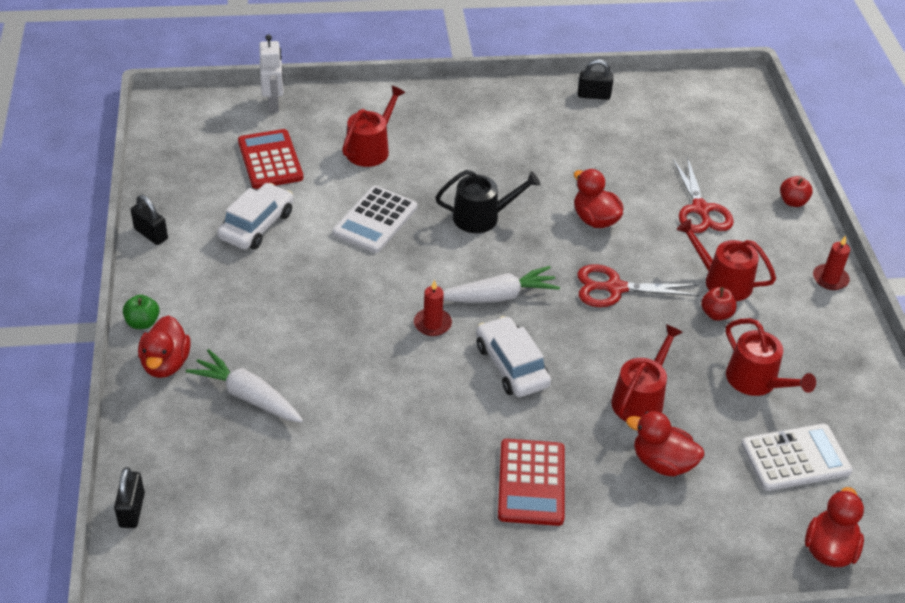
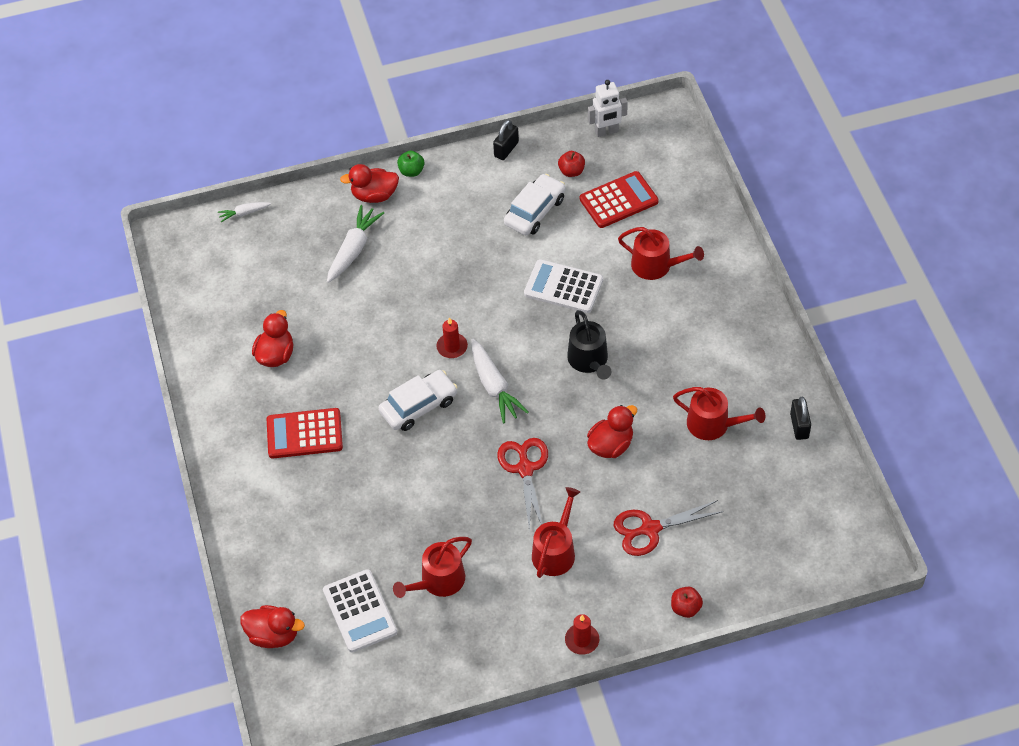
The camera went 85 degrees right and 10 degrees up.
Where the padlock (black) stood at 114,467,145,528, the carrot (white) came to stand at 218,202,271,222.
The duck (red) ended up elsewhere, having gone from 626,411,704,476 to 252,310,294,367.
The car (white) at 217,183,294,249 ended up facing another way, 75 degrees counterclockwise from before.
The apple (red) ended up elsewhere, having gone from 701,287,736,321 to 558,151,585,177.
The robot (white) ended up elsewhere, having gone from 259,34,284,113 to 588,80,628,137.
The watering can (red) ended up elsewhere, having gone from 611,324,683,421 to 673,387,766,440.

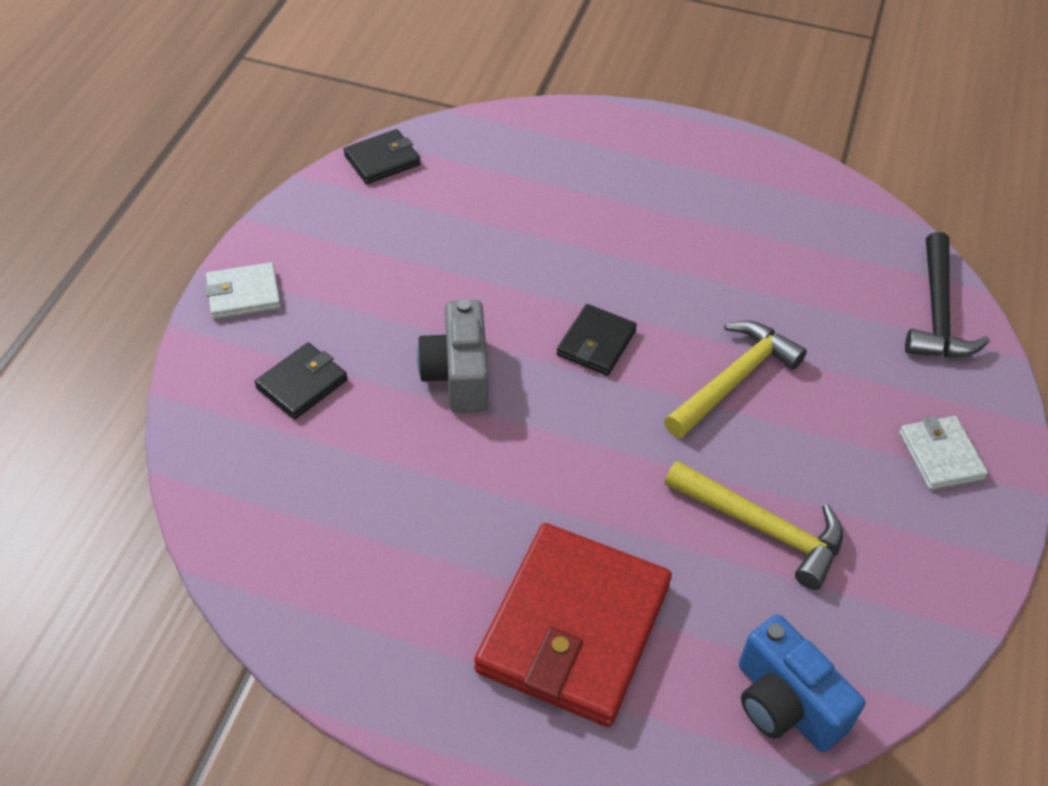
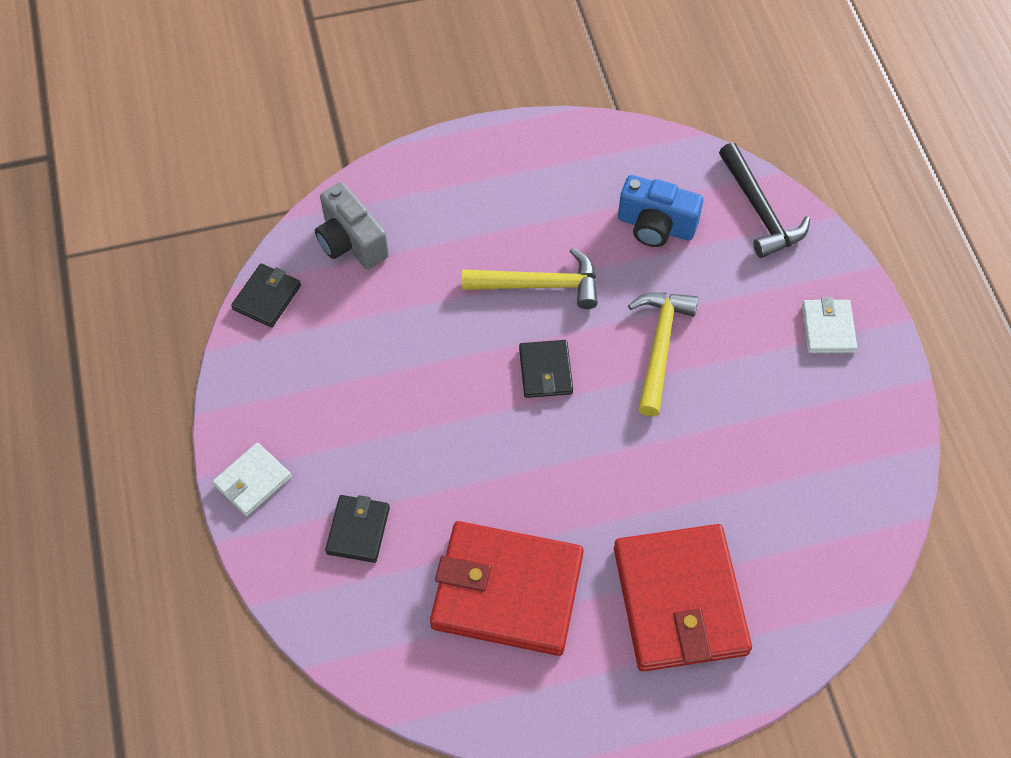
The camera went 30 degrees left and 10 degrees up.
The camera (grey) ended up elsewhere, having gone from 417,300,488,413 to 315,182,389,269.
The second view gained the wallet (red) at 430,521,584,656.
The hammer (yellow) ended up elsewhere, having gone from 665,460,843,590 to 462,248,598,309.
The camera (blue) ended up elsewhere, having gone from 739,615,865,752 to 618,175,703,247.
The wallet (white) at 899,416,988,490 ended up facing another way, 45 degrees clockwise from before.

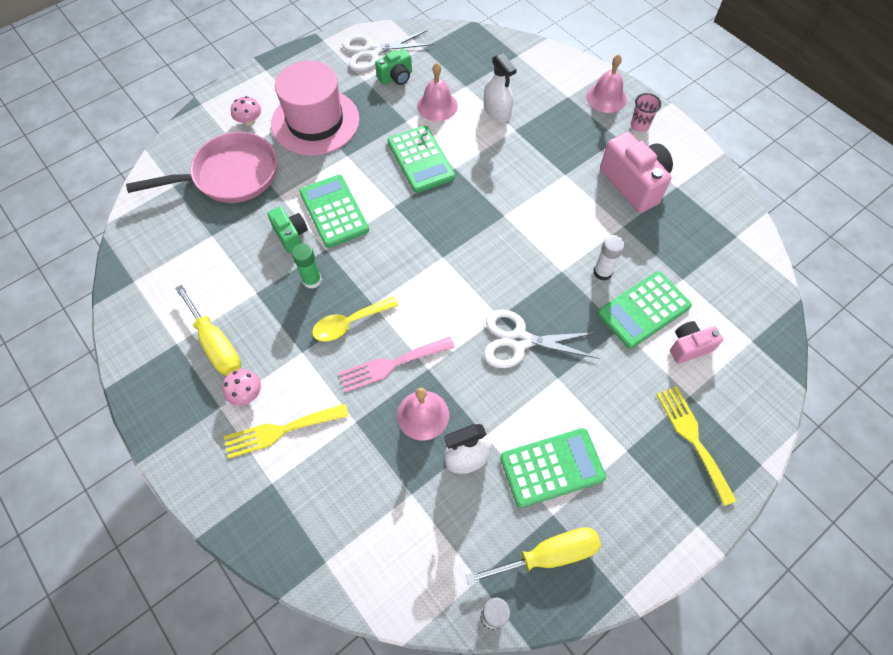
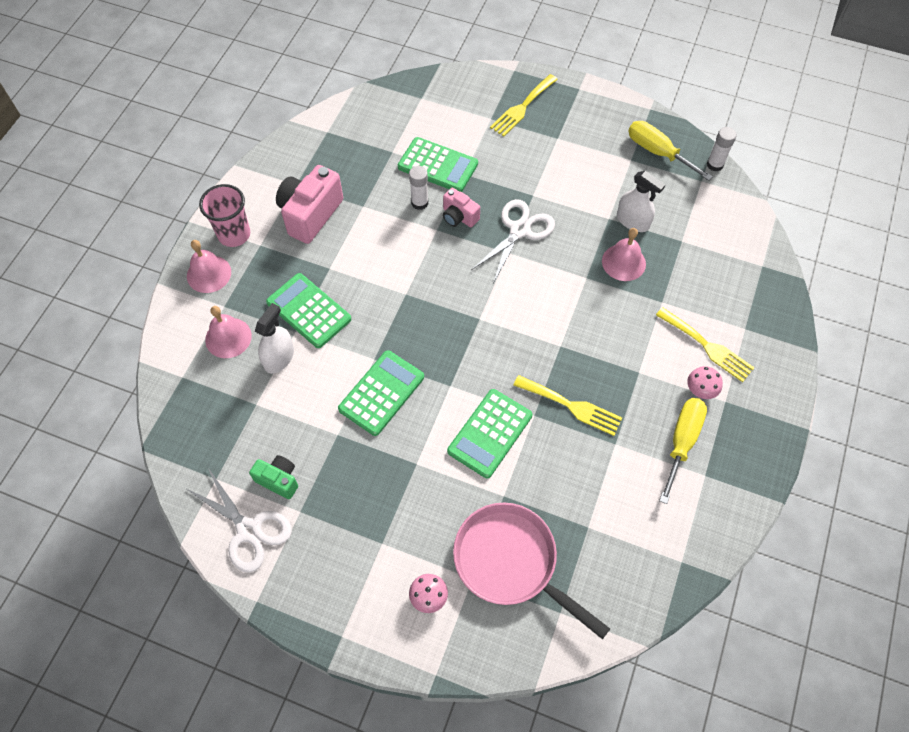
The camera went 120 degrees left and 0 degrees up.
The size of the cup (pink) at 631,93,661,132 changed by a factor of 1.64.
The bell (pink) ended up elsewhere, having gone from 417,63,458,121 to 205,306,252,358.
The calculator (green) ended up elsewhere, having gone from 500,428,606,508 to 266,273,351,348.
The camera (pink) ended up elsewhere, having gone from 670,321,723,364 to 443,188,480,227.
The scissors (white) at 484,310,599,368 ended up facing another way, 120 degrees counterclockwise from before.
Where the glue stick (green) stood at 292,243,322,289, the fork (yellow) came to stand at 513,375,622,436.
The second view lost the camera (green) at 267,207,308,253.
The second view lost the hat (pink) at 271,61,360,156.
The second view lost the spoon (yellow) at 312,296,399,342.
The second view lost the fork (pink) at 338,337,455,393.

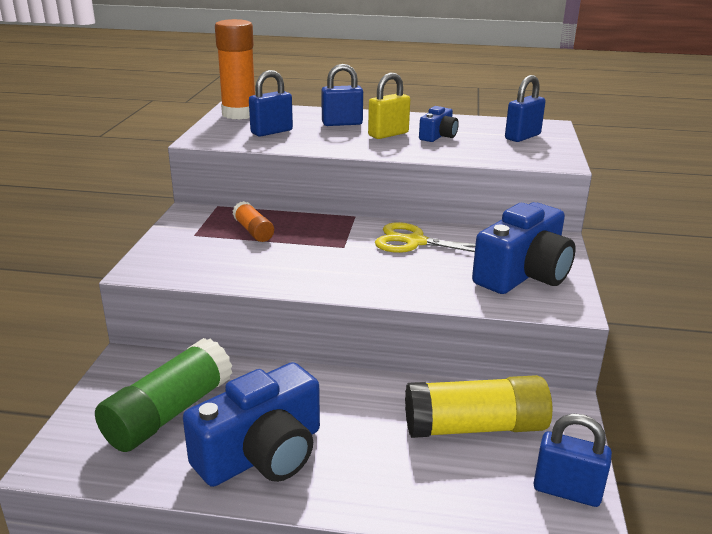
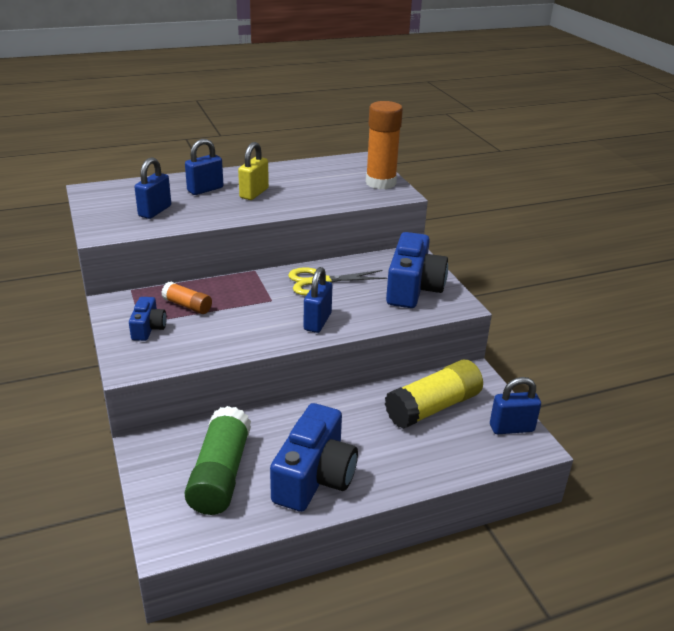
The camera went 30 degrees left and 5 degrees up.
The camera (blue) ended up elsewhere, having gone from 419,106,459,142 to 129,297,167,341.
The padlock (blue) ended up elsewhere, having gone from 505,75,546,142 to 304,267,332,333.
The glue stick (orange) ended up elsewhere, having gone from 215,19,255,119 to 366,101,403,189.

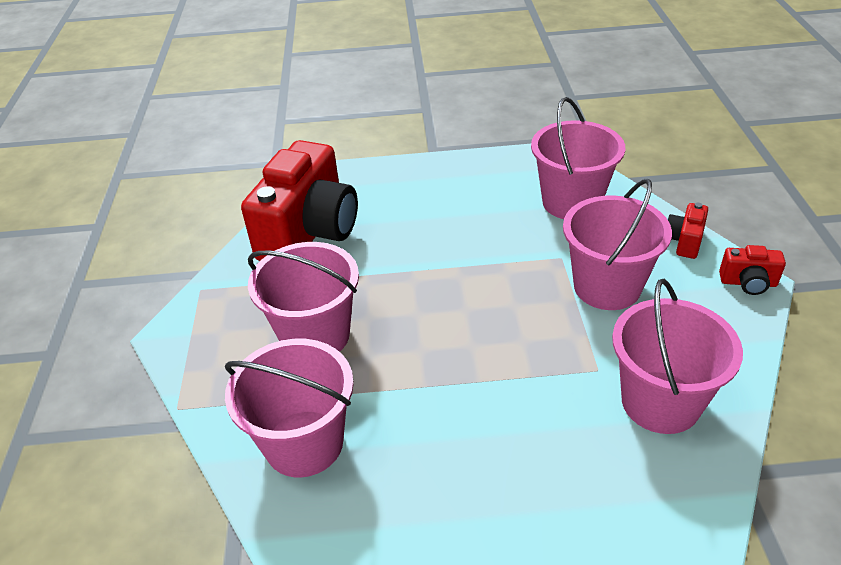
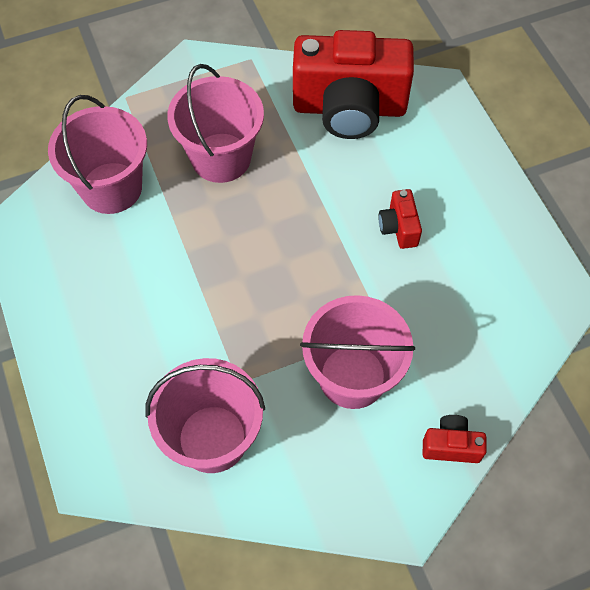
The camera went 70 degrees right and 20 degrees up.
The camera (red) ended up elsewhere, having gone from 719,245,786,295 to 378,189,422,249.
The second view lost the bucket (pink) at 531,97,625,219.

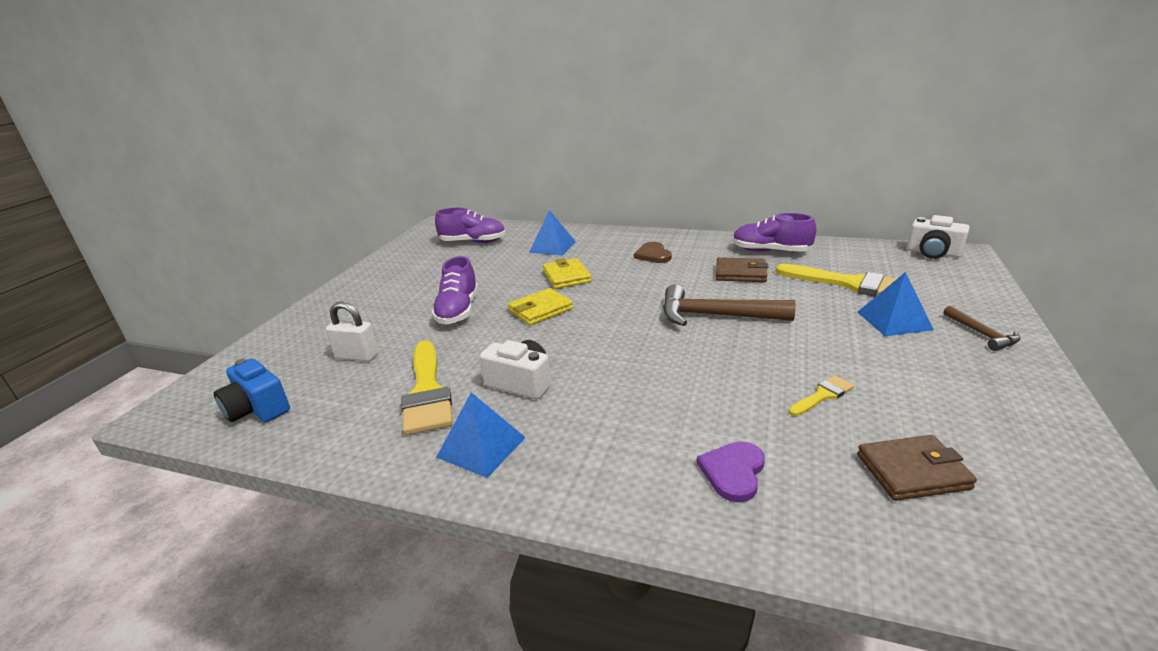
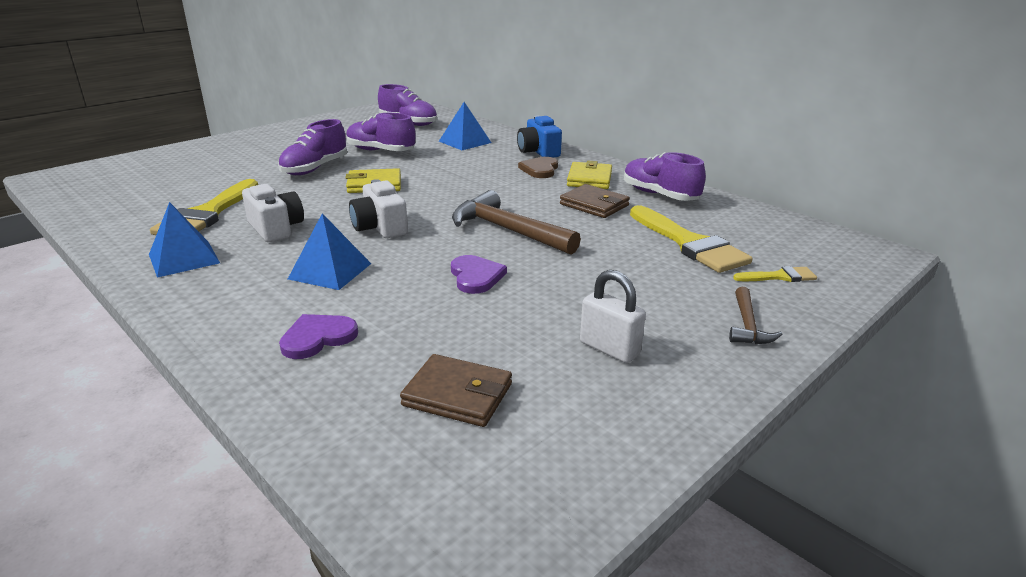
The camera went 25 degrees right and 0 degrees up.
The pyramid (blue) ended up elsewhere, having gone from 858,272,934,336 to 288,213,371,290.
The second view gained the shoe (purple) at 346,113,415,151.
The camera (white) ended up elsewhere, having gone from 907,215,970,259 to 349,179,408,238.
The second view gained the heart (purple) at 451,255,507,294.
The camera (blue) ended up elsewhere, having gone from 214,359,290,422 to 517,116,562,157.
The wallet (yellow) ended up elsewhere, having gone from 543,258,592,289 to 567,161,612,189.
The padlock (white) ended up elsewhere, having gone from 326,302,378,361 to 580,270,646,363.
The brush (yellow) ended up elsewhere, having gone from 788,375,854,416 to 733,266,817,282.

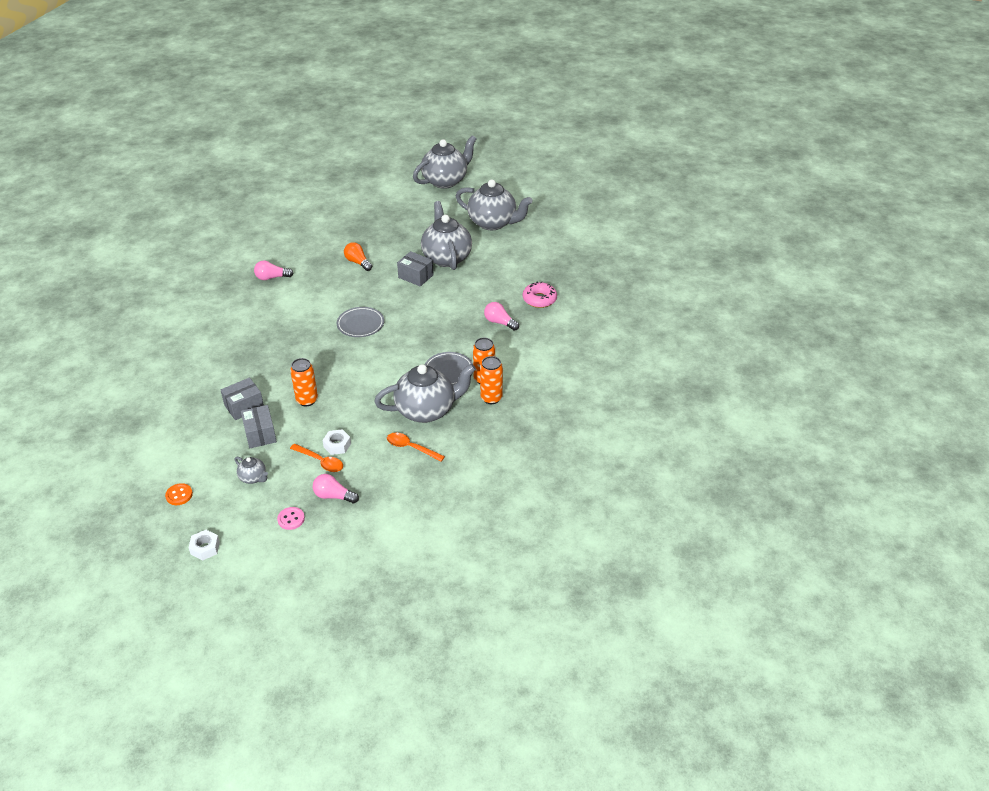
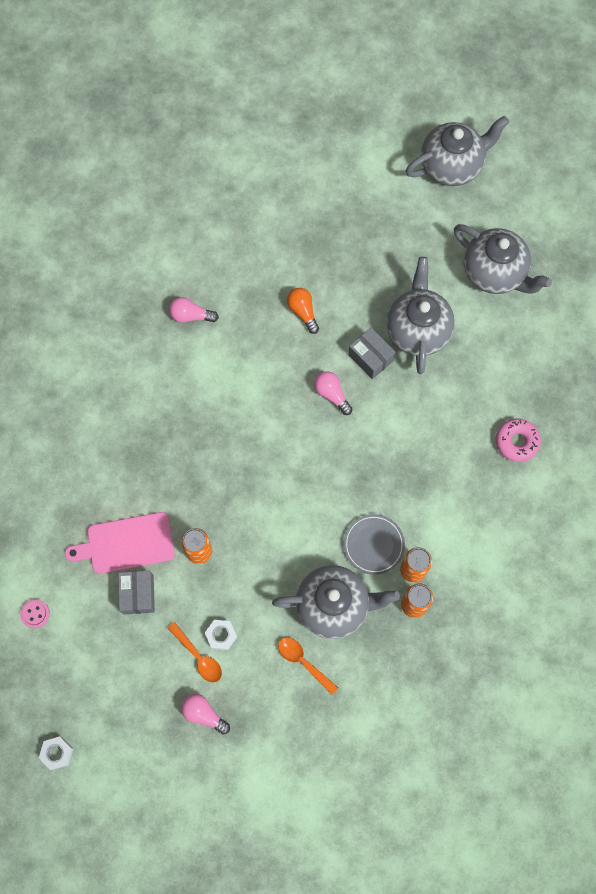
The camera went 15 degrees right and 30 degrees up.
The button (pink) ended up elsewhere, having gone from 277,507,305,530 to 20,599,50,628.
Where the box (grey) stood at 221,378,264,420, the cutting board (pink) came to stand at 65,512,175,574.
The light bulb (pink) ended up elsewhere, having gone from 484,302,519,331 to 314,371,352,415.
The second view lost the button (orange) at 165,483,193,505.
The second view lost the teapot (grey) at 234,457,268,484.
The second view lost the plate (grey) at 337,307,384,337.

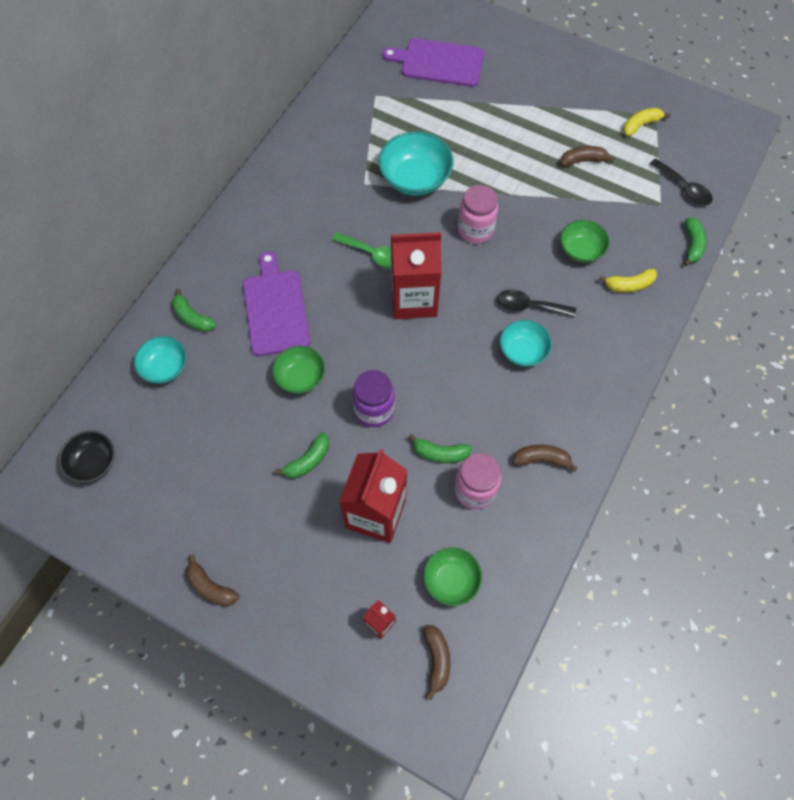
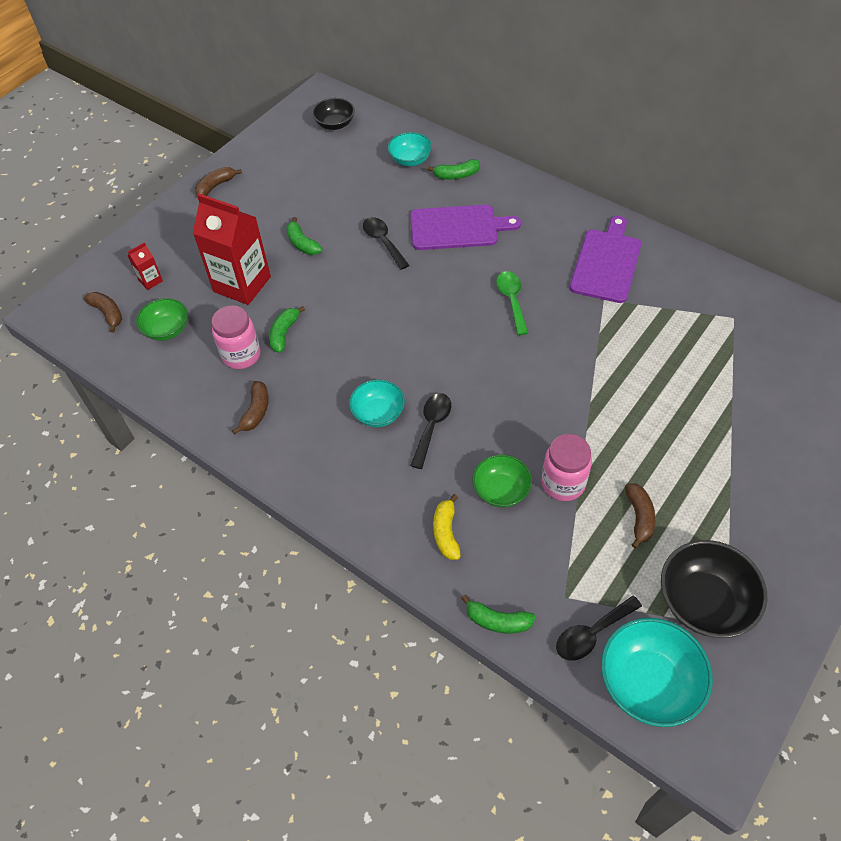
The camera went 100 degrees right and 10 degrees down.
The banana (brown) at 423,625,451,700 ended up facing another way, 135 degrees counterclockwise from before.
Where the bowl (green) stood at 272,346,325,394, the spoon (black) came to stand at 363,217,409,270.
The banana (green) at 172,289,216,332 ended up facing another way, 150 degrees counterclockwise from before.
The spoon (green) at 332,232,391,269 ended up facing another way, 135 degrees clockwise from before.
The jar (pink) ended up elsewhere, having gone from 458,185,498,244 to 541,434,592,501.
The cutting board (purple) ended up elsewhere, having gone from 382,38,484,87 to 570,216,641,303.
The bowl (turquoise) ended up elsewhere, having gone from 378,132,454,196 to 601,618,713,727.
Where the banana (yellow) stood at 623,108,670,136, the bowl (black) came to stand at 661,540,767,638.
The second view lost the jar (purple) at 352,370,395,427.
The second view lost the carton (red) at 391,232,442,319.

